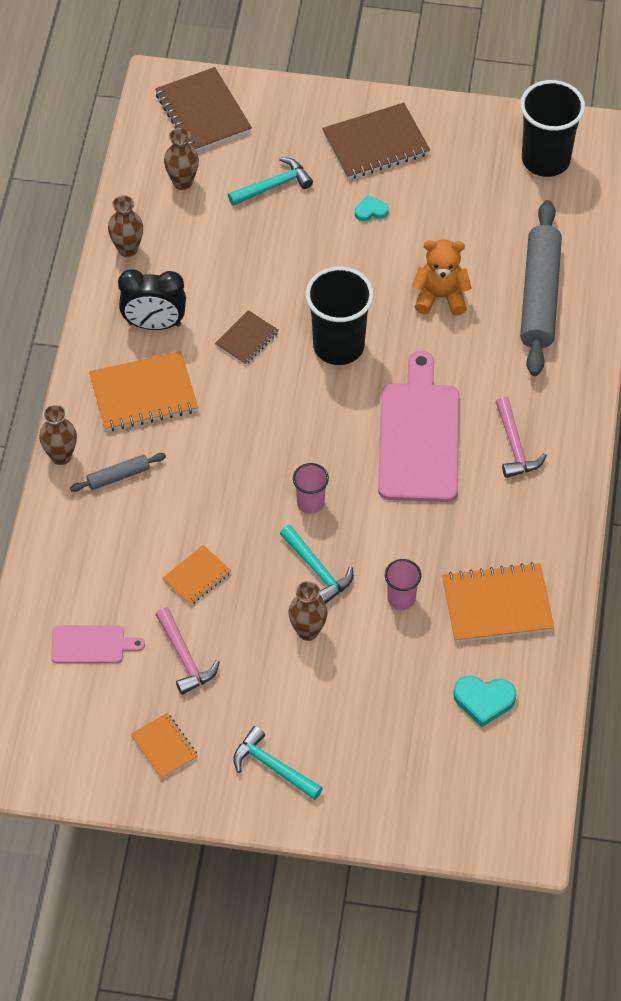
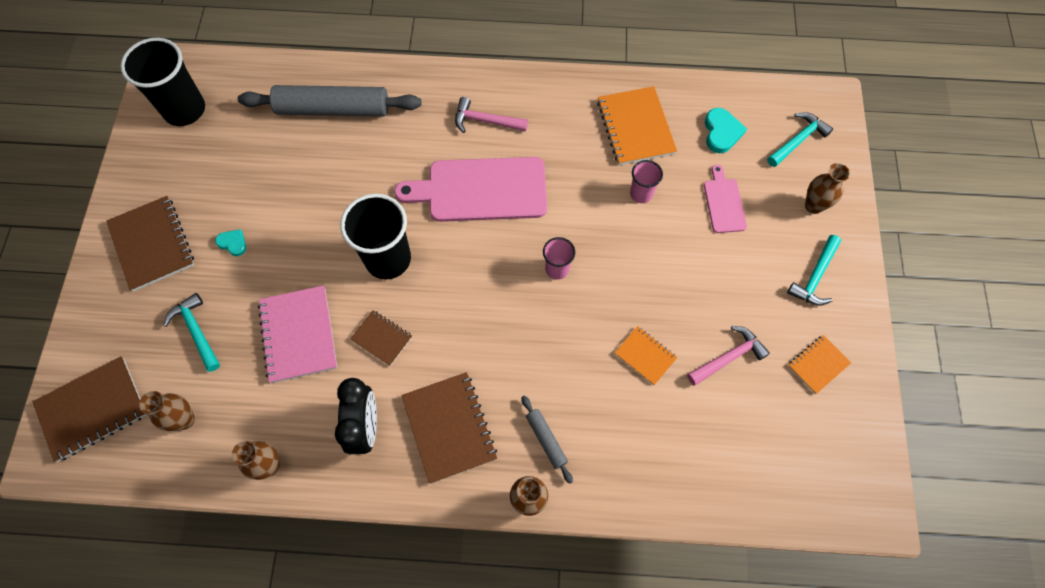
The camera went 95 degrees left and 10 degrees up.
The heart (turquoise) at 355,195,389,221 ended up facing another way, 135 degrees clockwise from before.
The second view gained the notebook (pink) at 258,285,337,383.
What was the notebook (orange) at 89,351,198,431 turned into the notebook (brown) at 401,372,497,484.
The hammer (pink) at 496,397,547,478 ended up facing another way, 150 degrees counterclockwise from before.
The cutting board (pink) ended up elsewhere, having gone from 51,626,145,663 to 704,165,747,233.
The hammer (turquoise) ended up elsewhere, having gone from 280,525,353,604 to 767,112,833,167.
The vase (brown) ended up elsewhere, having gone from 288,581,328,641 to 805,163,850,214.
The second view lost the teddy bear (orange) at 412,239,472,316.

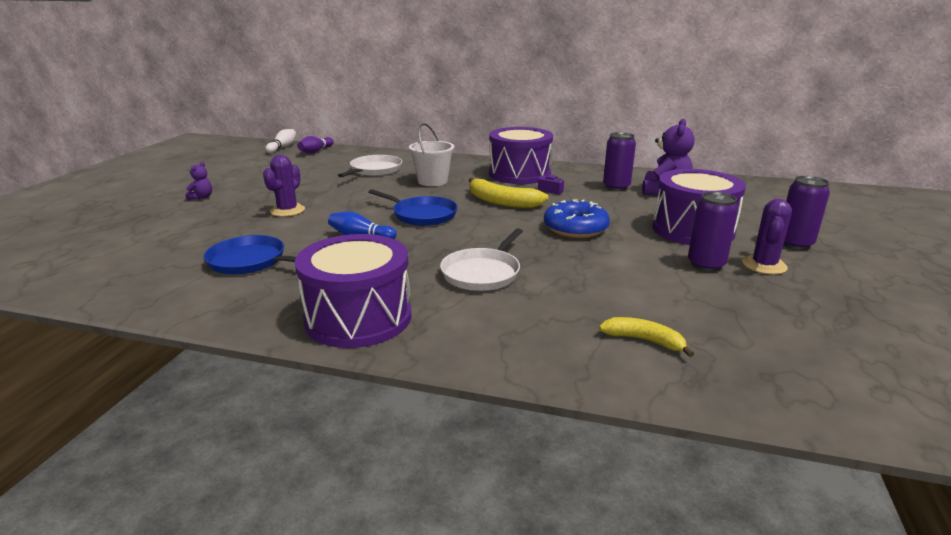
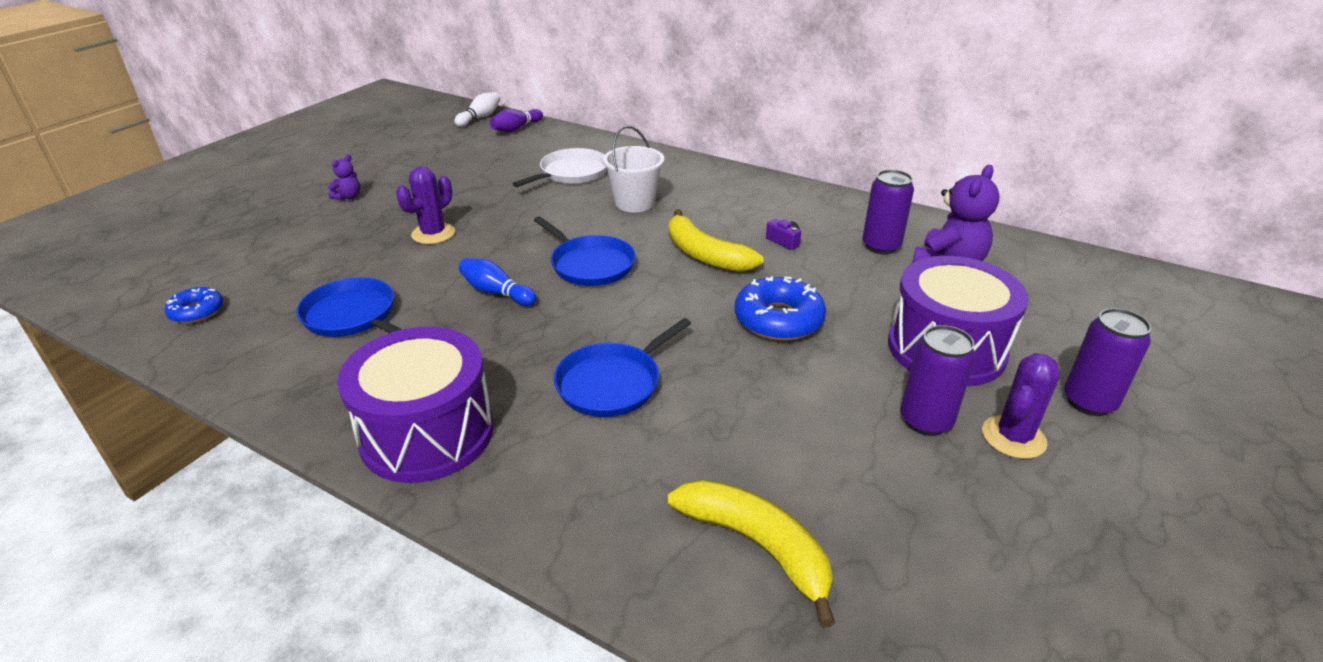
The camera went 15 degrees right and 10 degrees up.
The second view gained the donut (blue) at 165,287,223,323.
What was the pan (white) at 440,228,523,291 turned into the pan (blue) at 554,318,691,417.
The size of the banana (yellow) at 599,317,694,357 changed by a factor of 1.63.
The second view lost the drum (purple) at 489,127,553,184.

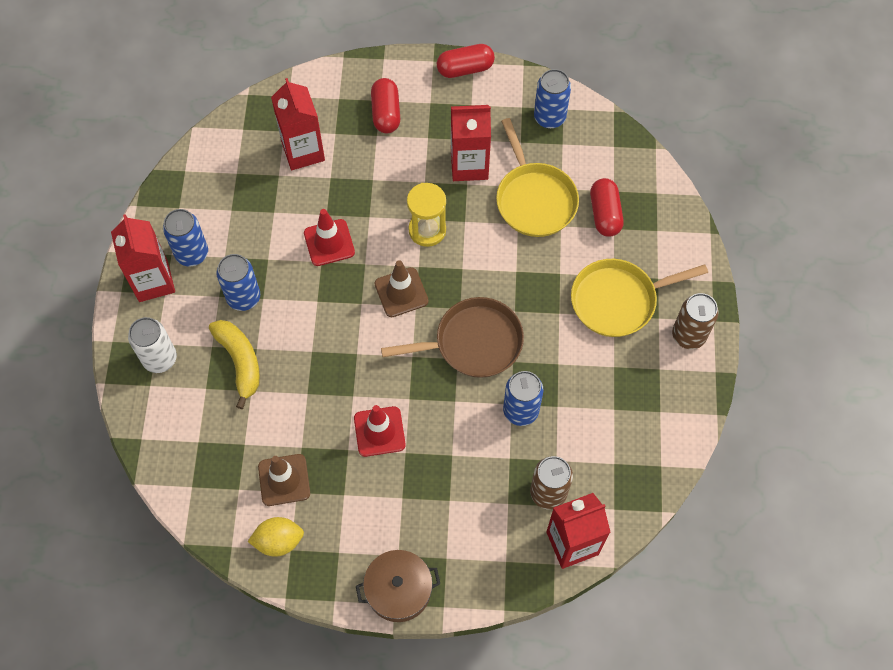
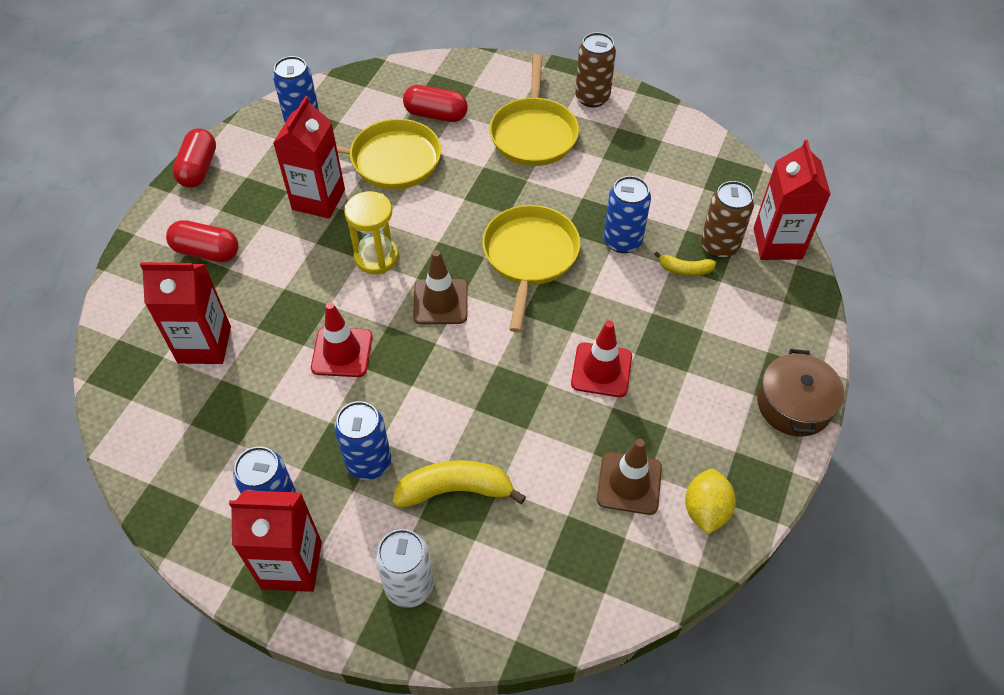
The camera went 70 degrees left and 10 degrees down.
What was the pan (brown) at 381,297,524,378 turned into the pan (yellow) at 482,205,580,333.
The second view gained the banana (yellow) at 654,251,716,276.

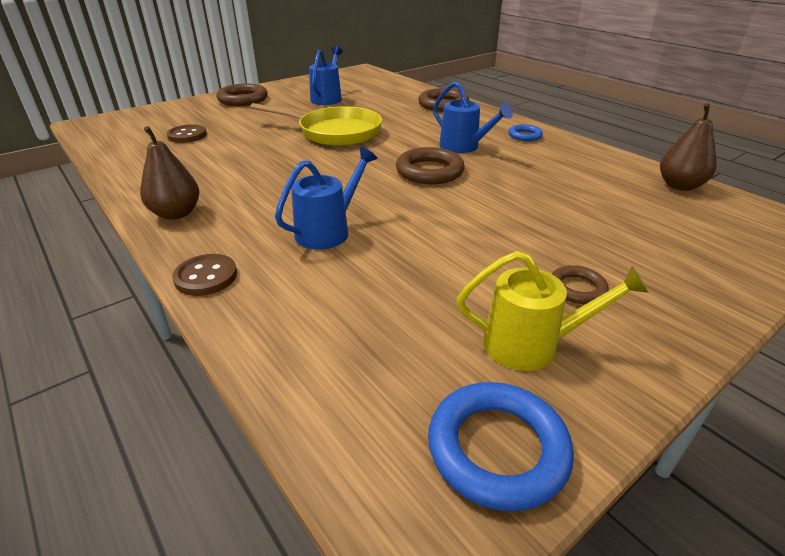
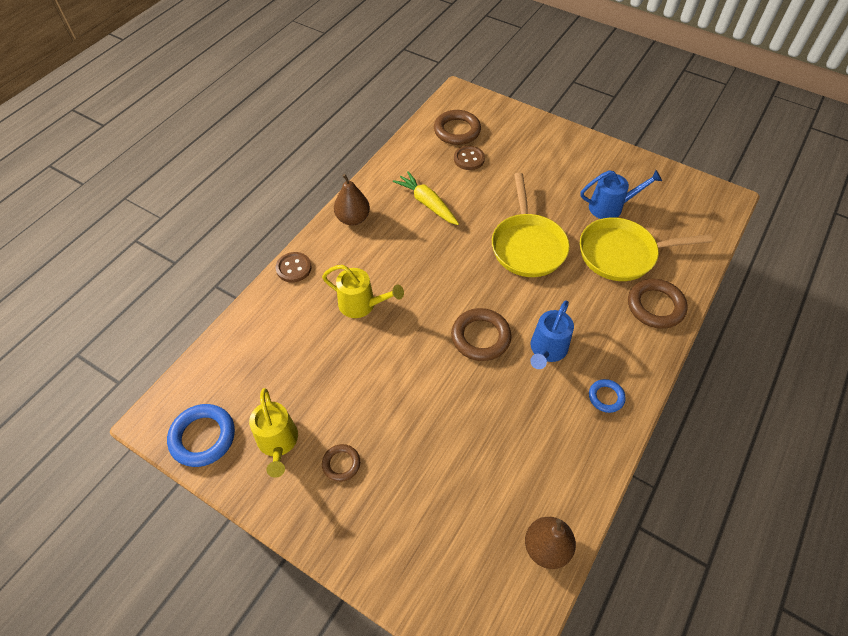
The camera went 70 degrees right and 20 degrees up.
What was the watering can (blue) at 275,147,377,250 turned into the watering can (yellow) at 322,265,404,318.
The second view gained the carrot (yellow) at 393,171,459,225.
The ring (brown) ended up elsewhere, having gone from 216,84,268,106 to 434,110,481,145.
The second view gained the pan (yellow) at 580,217,713,281.

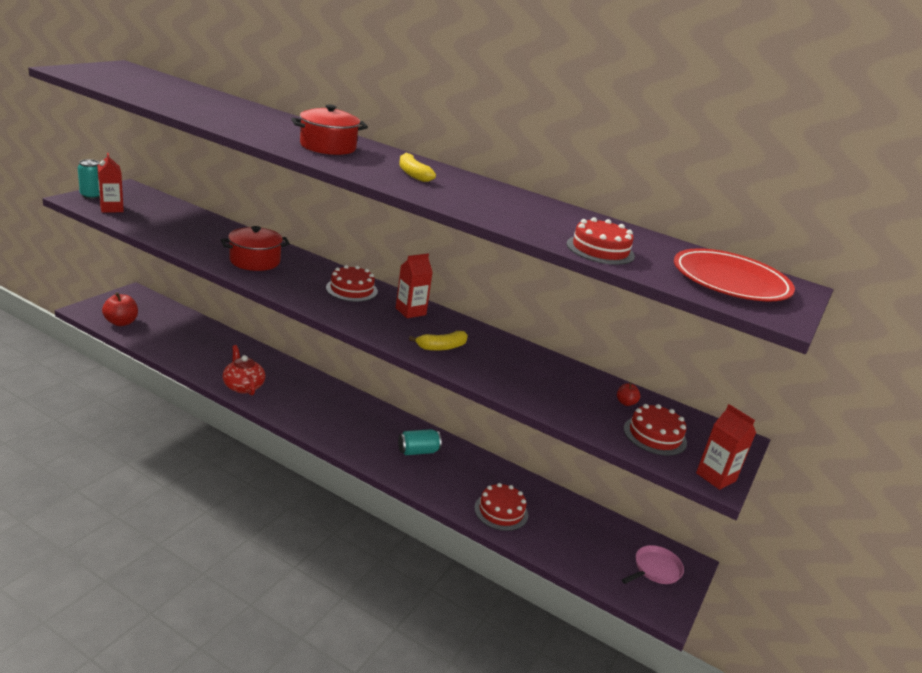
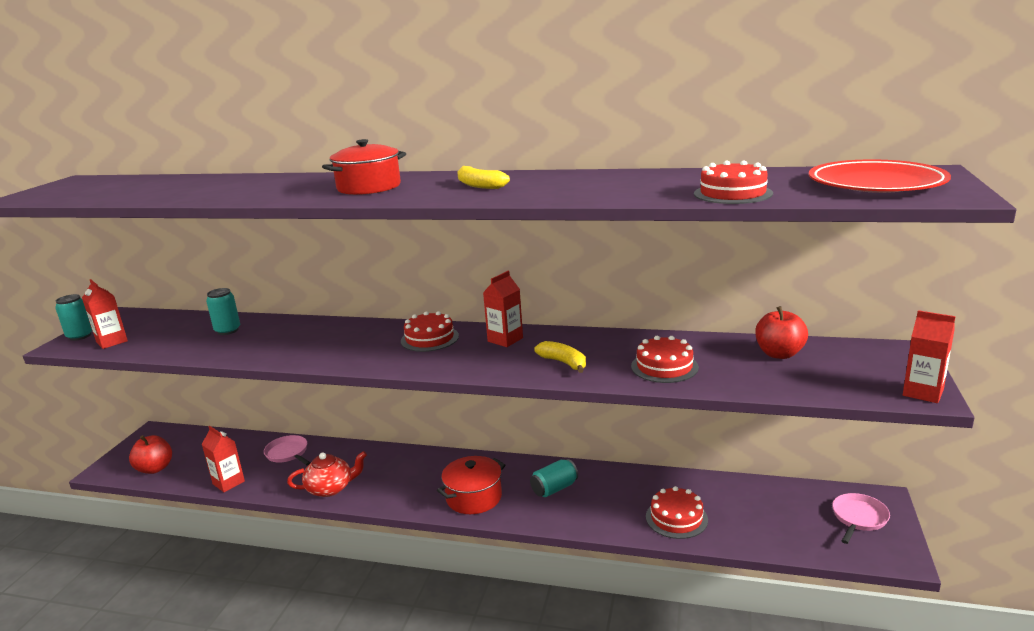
The camera went 10 degrees left and 5 degrees down.
The second view gained the carton (red) at 201,426,245,492.
The second view gained the can (turquoise) at 206,288,240,335.
The second view gained the pan (pink) at 264,435,310,465.
The teapot (red) at 222,345,265,396 ended up facing another way, 120 degrees clockwise from before.
The pot (red) ended up elsewhere, having gone from 221,226,290,271 to 437,456,506,514.
The banana (yellow) at 409,331,468,351 ended up facing another way, 90 degrees counterclockwise from before.
The cake (red) ended up elsewhere, having gone from 624,404,687,456 to 631,336,699,383.
The size of the apple (red) at 617,382,640,406 changed by a factor of 1.97.

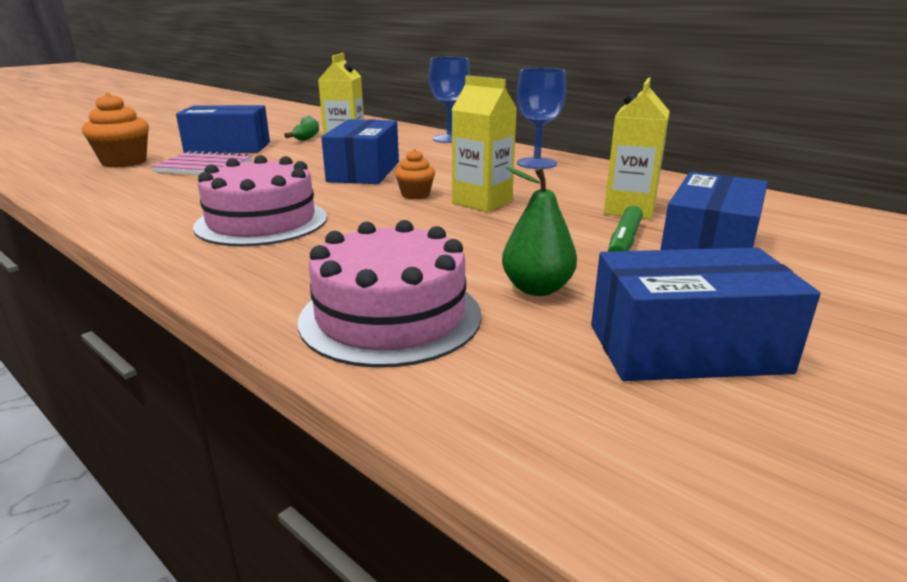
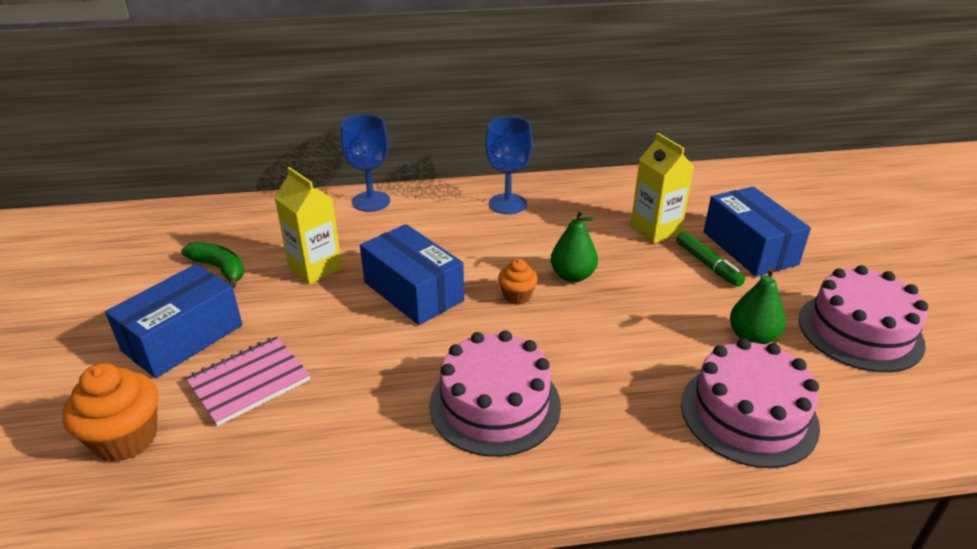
The camera went 50 degrees left and 10 degrees up.
Where the carton (yellow) stood at 451,75,517,212, the pear (green) came to stand at 551,209,598,282.
Where the box (blue) stood at 591,247,821,381, the cake (pink) came to stand at 799,265,928,372.

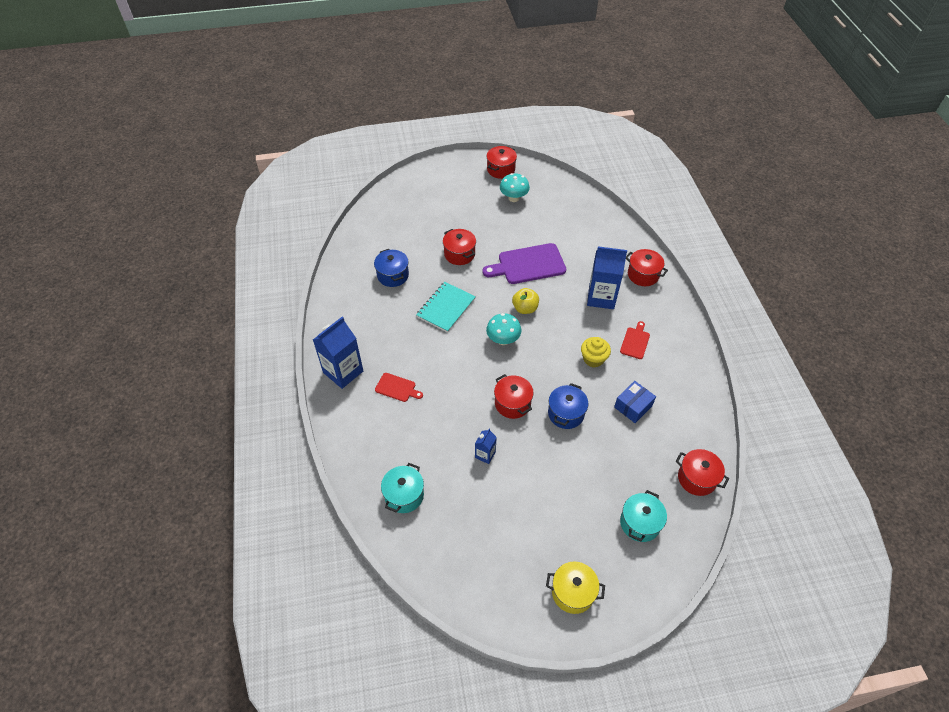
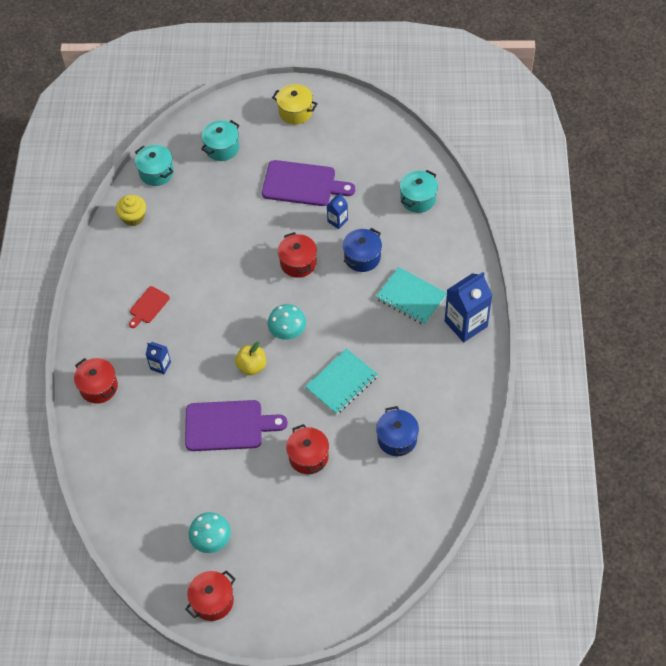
The camera went 165 degrees left and 5 degrees up.
The cupcake (yellow) ended up elsewhere, having gone from 581,337,611,367 to 116,195,146,226.
What was the pot (red) at 675,449,729,496 turned into the pot (turquoise) at 135,145,174,186.
The size of the carton (blue) at 587,246,627,309 changed by a factor of 0.50.
The second view gained the cutting board (purple) at 262,160,355,206.
The pot (blue) ended up elsewhere, having gone from 548,383,588,429 to 343,228,382,272.
Where the cutting board (red) stood at 375,373,423,402, the notebook (turquoise) came to stand at 376,267,447,325.
The second view lost the box (blue) at 614,381,656,423.

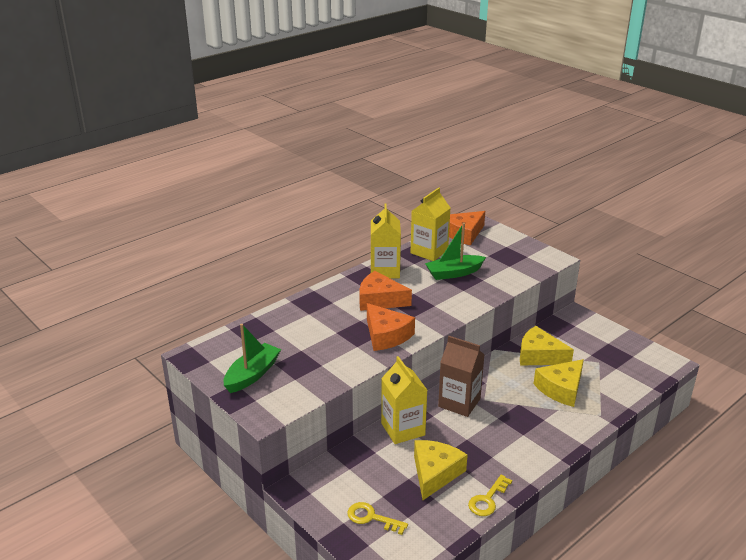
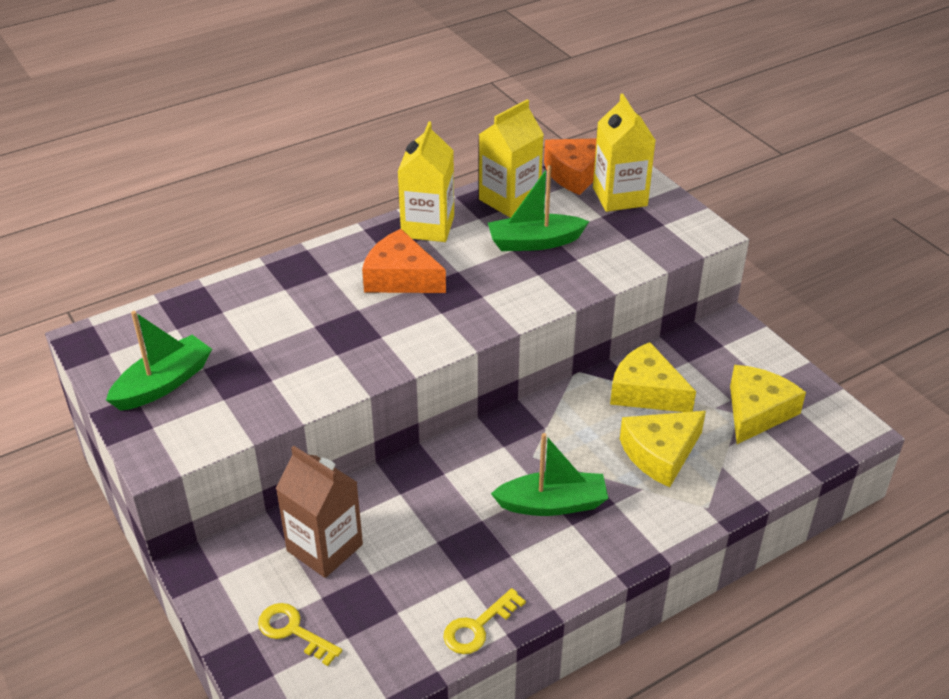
The camera went 10 degrees right and 10 degrees up.
The carton (brown) ended up elsewhere, having gone from 438,336,485,417 to 276,446,363,578.
The second view gained the boat (green) at 491,433,609,516.
The carton (yellow) ended up elsewhere, having gone from 381,356,427,444 to 593,94,656,212.
The cheese (yellow) ended up elsewhere, having gone from 414,440,468,500 to 730,365,806,444.
The second view lost the cheese (orange) at 367,303,415,351.

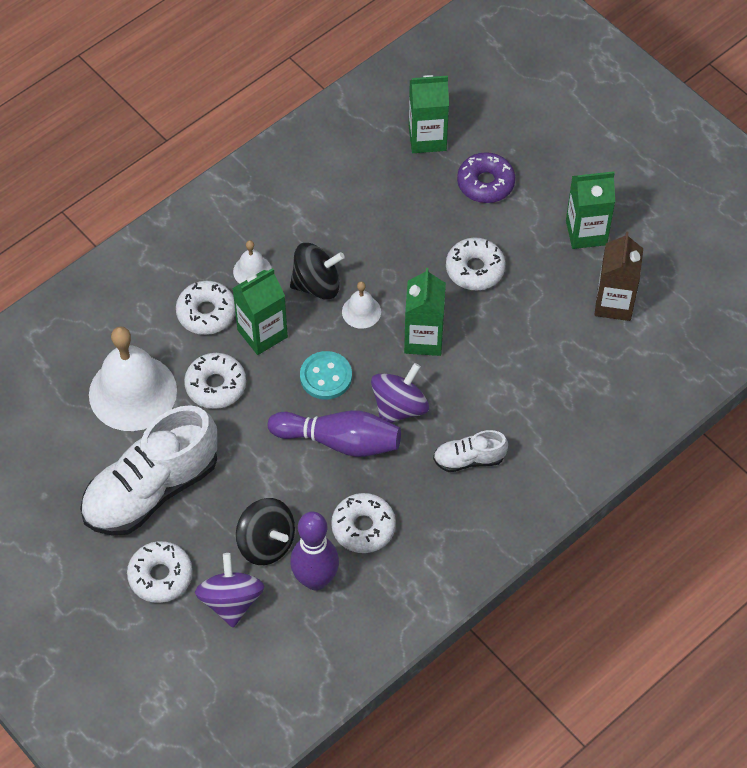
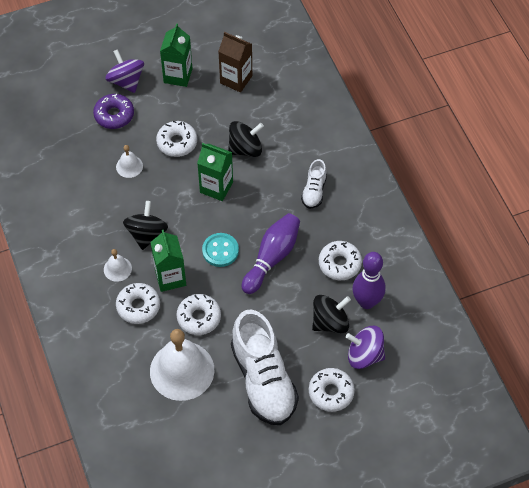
The camera went 70 degrees left and 0 degrees up.
The spinning top (purple) ended up elsewhere, having gone from 371,363,429,423 to 105,49,144,93.
The bell (white) ended up elsewhere, having gone from 342,281,381,329 to 116,145,143,178.
The second view gained the spinning top (black) at 228,121,264,157.
The second view lost the carton (green) at 409,75,449,153.

